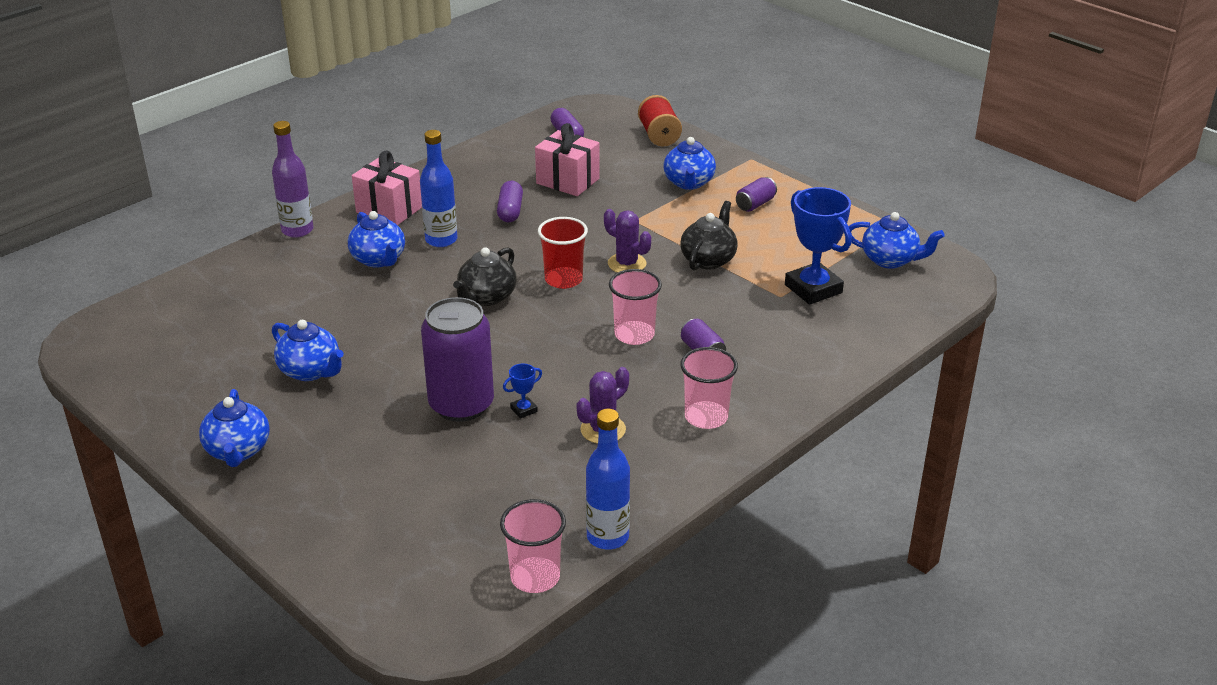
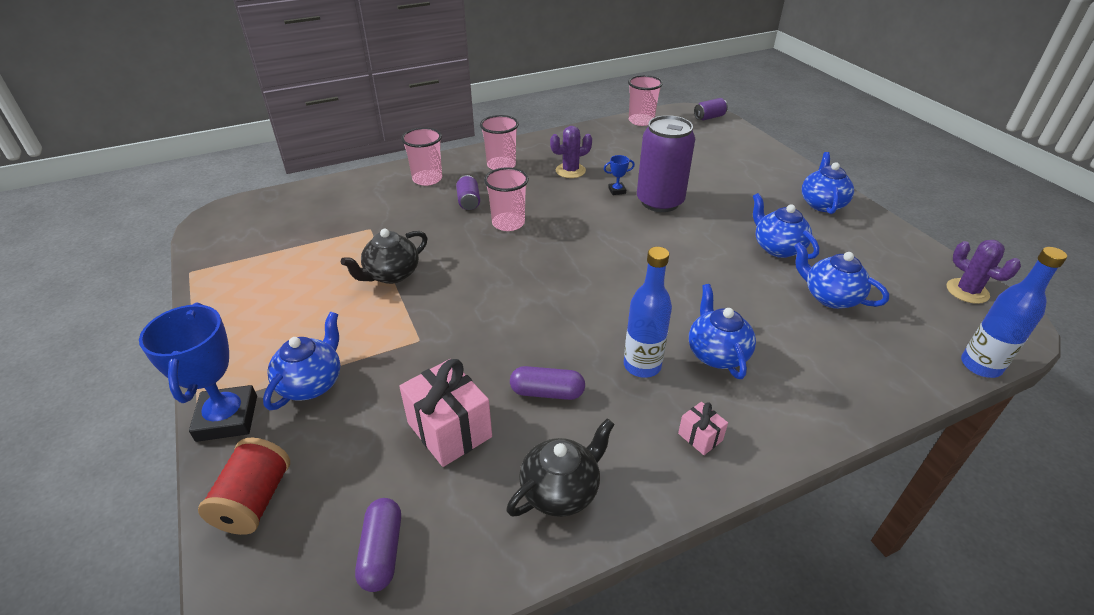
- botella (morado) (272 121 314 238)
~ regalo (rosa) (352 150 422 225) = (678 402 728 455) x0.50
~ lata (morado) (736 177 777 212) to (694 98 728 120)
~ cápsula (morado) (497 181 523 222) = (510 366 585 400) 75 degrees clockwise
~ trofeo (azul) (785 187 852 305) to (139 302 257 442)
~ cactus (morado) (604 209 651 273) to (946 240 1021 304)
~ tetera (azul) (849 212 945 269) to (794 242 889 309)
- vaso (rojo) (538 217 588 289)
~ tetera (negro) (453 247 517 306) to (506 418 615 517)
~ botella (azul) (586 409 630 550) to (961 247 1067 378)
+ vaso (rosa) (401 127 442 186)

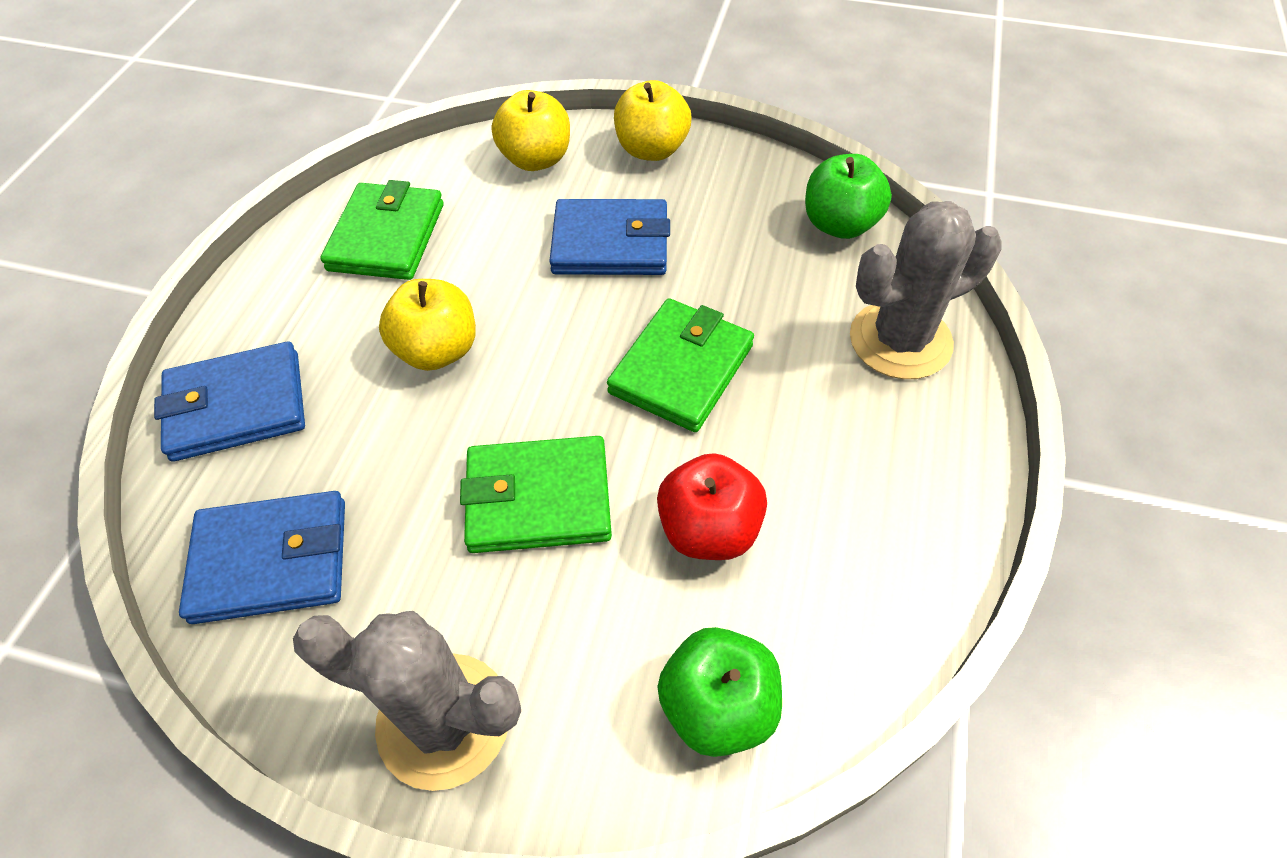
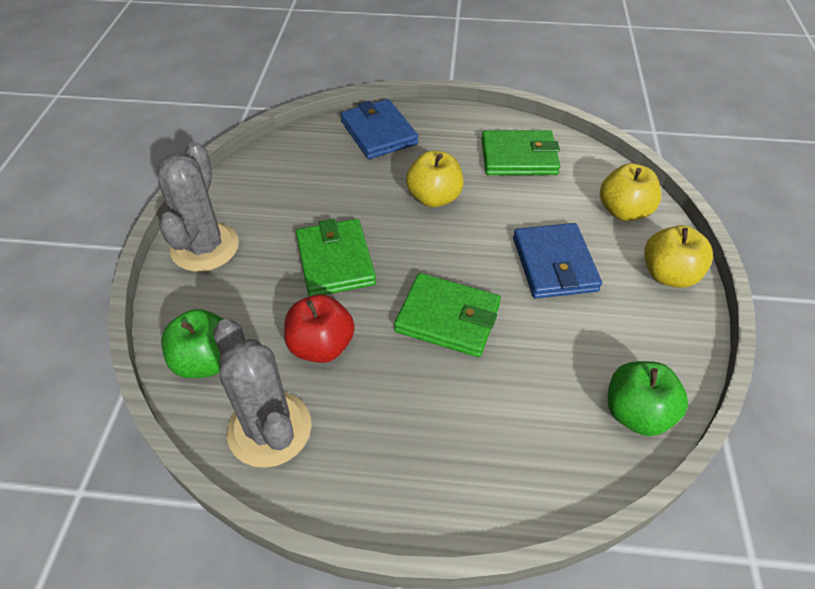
~ cactus (gris) (850 201 1002 379) to (213 319 311 468)
- cartera (azul) (179 491 345 624)

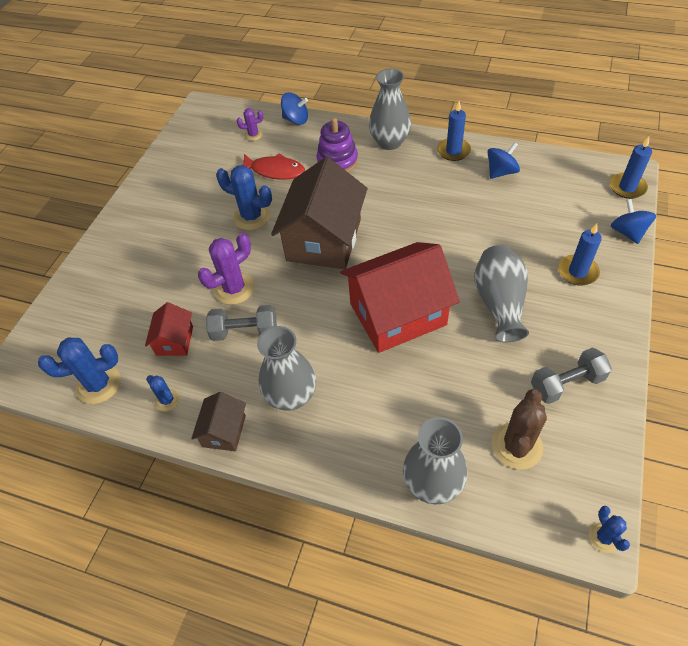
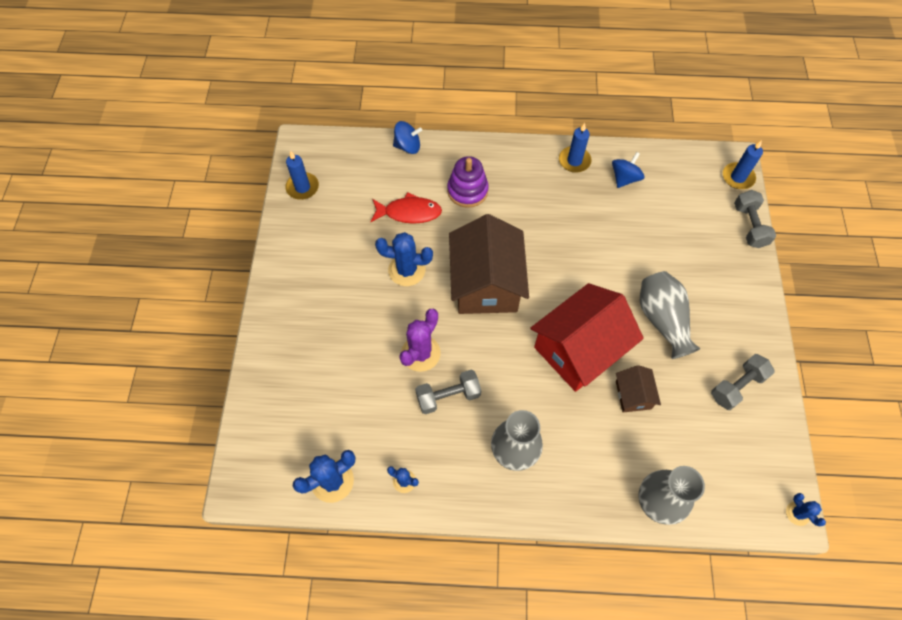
- florero (gris) (369 69 411 150)
- cactus (morado) (237 108 263 141)
~ peonza (azul) (611 199 656 244) to mancuerna (gris) (734 190 776 248)
~ vela (azul) (558 223 602 286) to (285 151 319 200)
- casa (rojo) (145 302 193 356)
- cactus (marrón) (491 389 547 469)
~ casa (marrón) (191 392 246 451) to (616 365 661 412)

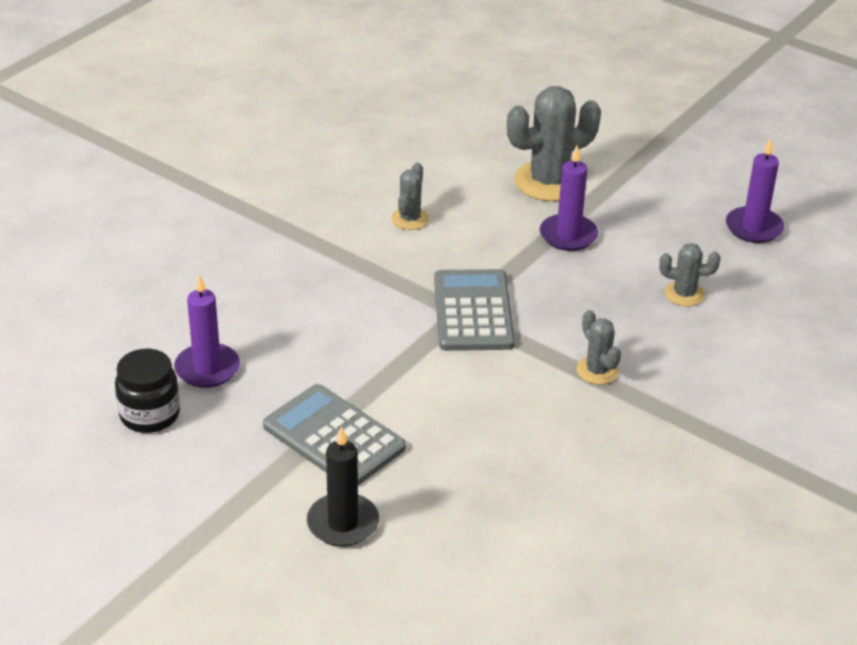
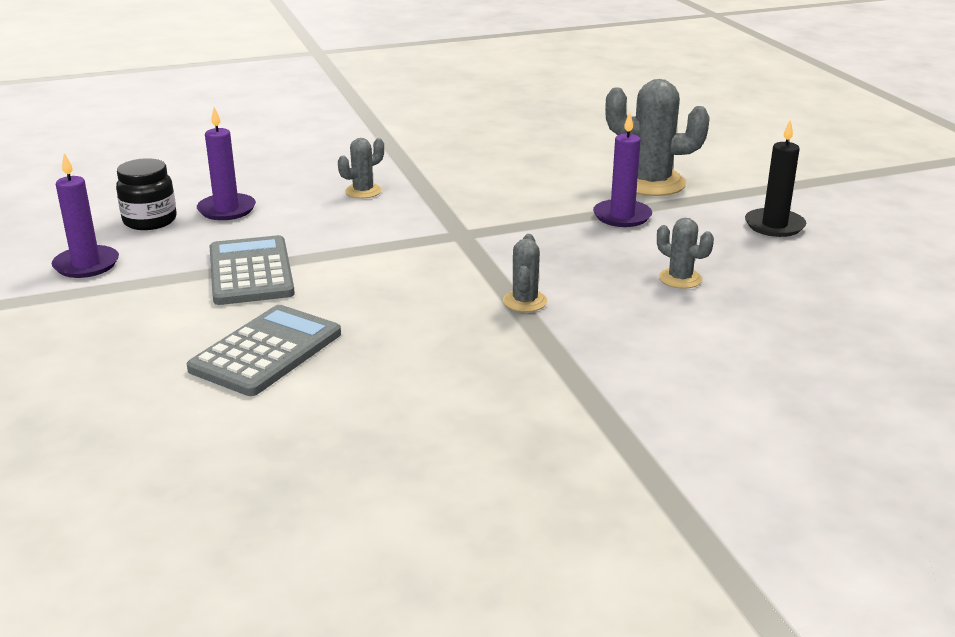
~ vela (morado) (726 138 784 243) to (52 153 119 278)
~ cactus (gris) (391 163 429 230) to (338 138 384 198)
~ calculadora (gris) (434 269 515 351) to (187 305 341 396)
~ vela (negro) (307 426 379 547) to (745 119 806 237)

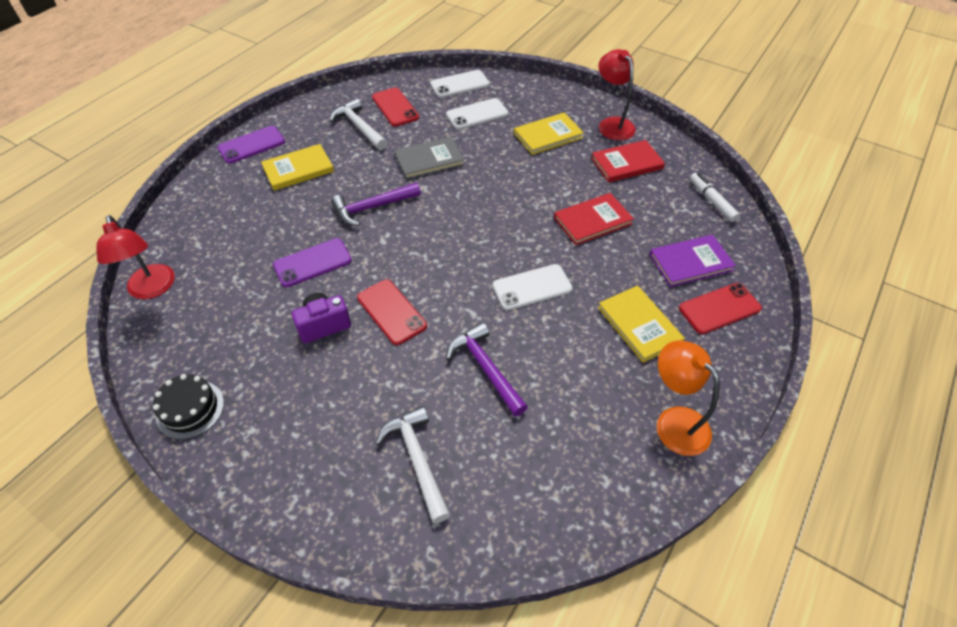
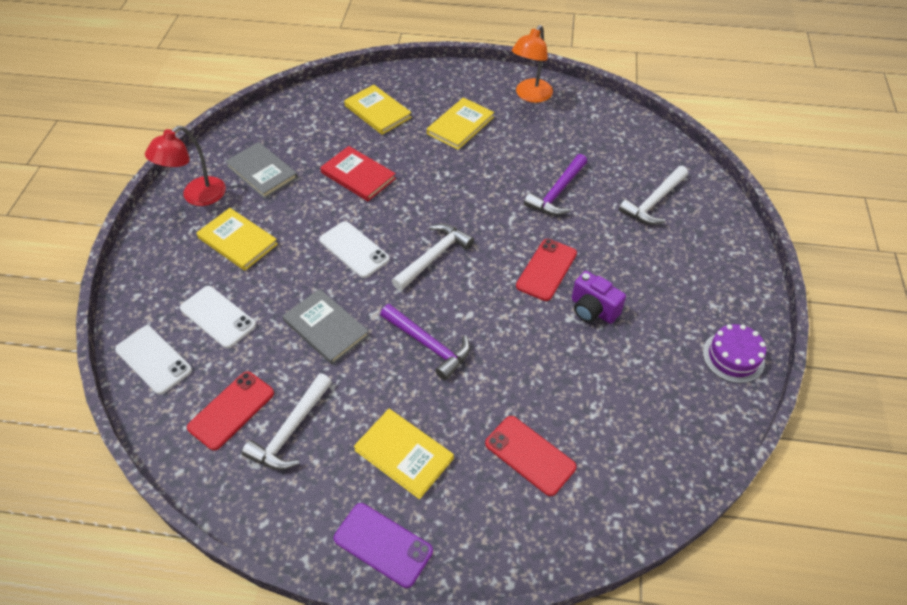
~ libro (rojo) (591 140 665 183) to libro (gris) (225 142 298 199)
- rotulador (blanco) (690 173 740 222)
- lámpara (rojo) (96 215 175 299)
~ libro (morado) (649 235 736 287) to libro (amarillo) (344 84 412 135)
- móvil (morado) (273 238 352 287)
~ móvil (blanco) (492 264 573 311) to (319 221 390 278)
~ móvil (rojo) (679 283 762 334) to (485 416 576 496)
~ tarta (negro) (153 374 224 439) to tarta (morado) (703 324 766 383)
+ martillo (blanco) (392 224 474 291)

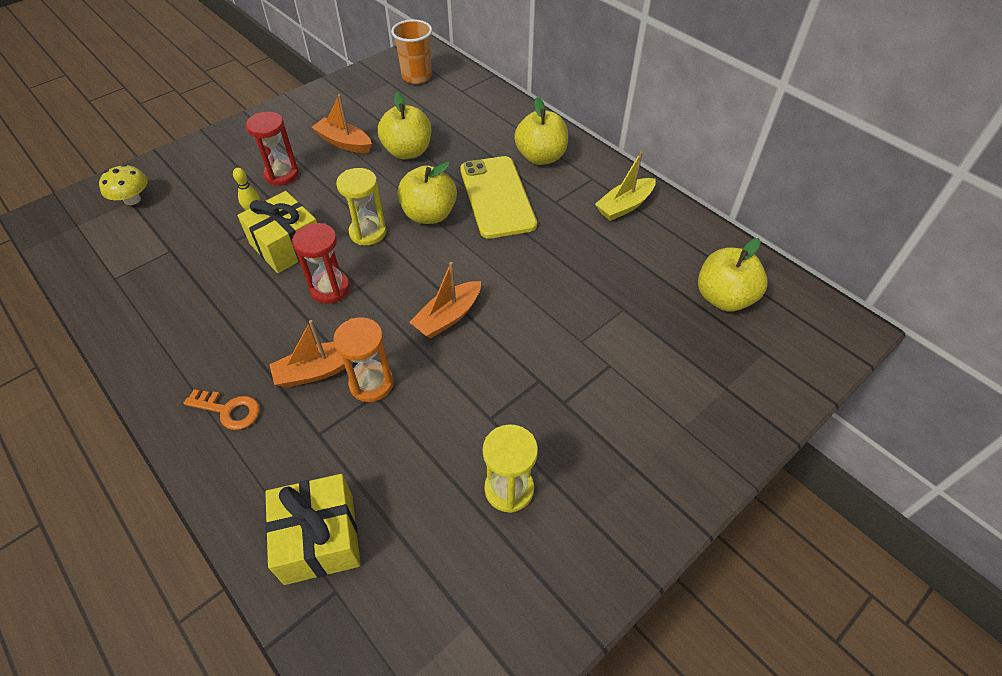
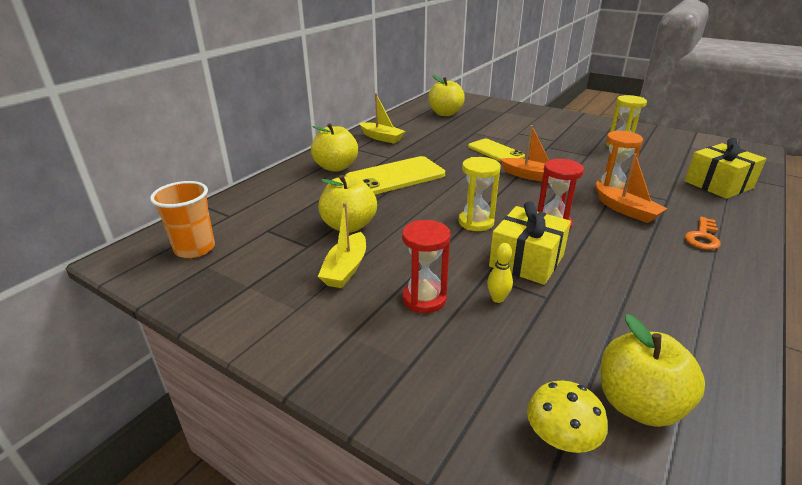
~ barco (naranja) (312 94 372 153) to barco (amarillo) (318 202 366 288)
~ manzana (amarillo) (398 162 457 224) to (601 314 705 427)
~ llave (naranja) (184 389 260 430) = (685 217 721 250) 150 degrees counterclockwise
+ móvil (amarillo) (468 139 525 162)

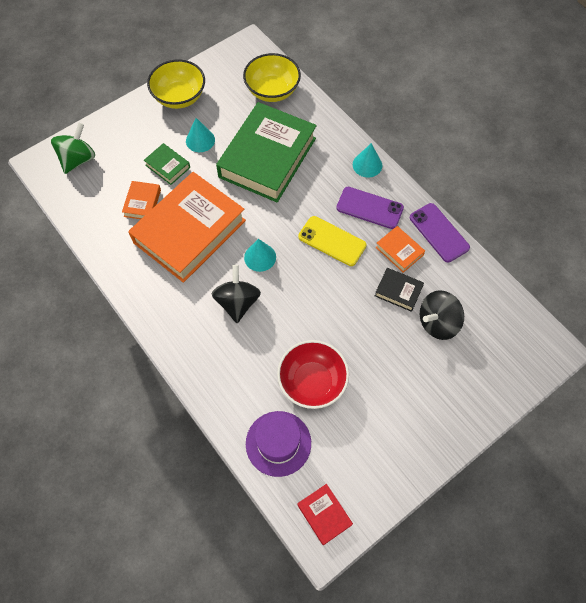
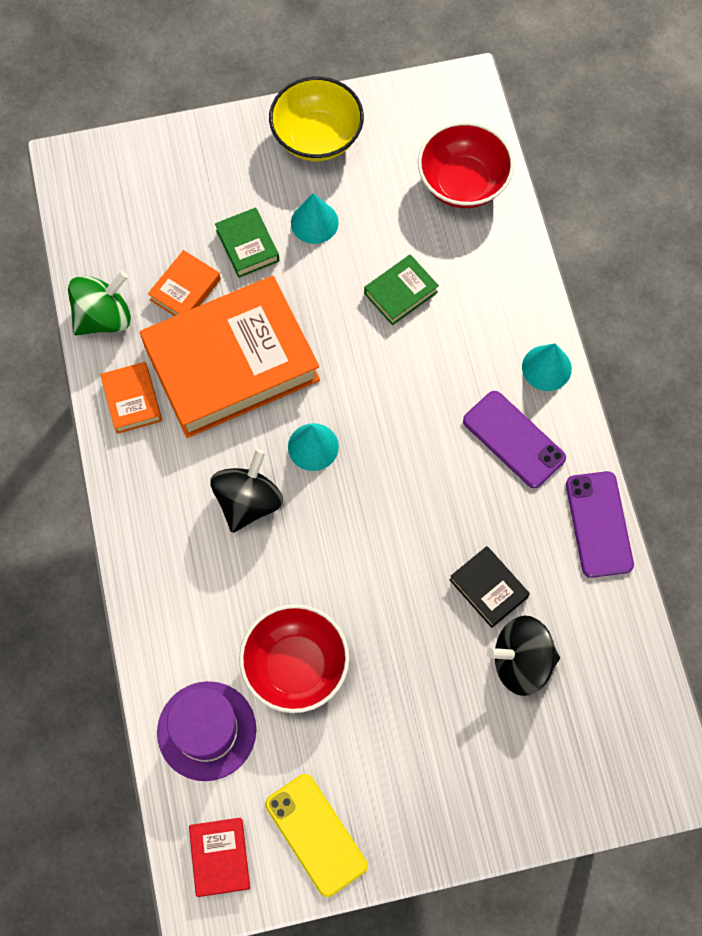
~ cuenco (amarillo) (243 53 301 102) to cuenco (rojo) (418 122 514 208)
~ libro (verde) (216 102 317 202) = (364 254 439 325) x0.42
~ peonza (verde) (51 123 95 174) to (68 271 131 335)
~ móvil (amarillo) (298 216 366 266) to (265 774 368 897)
~ libro (naranja) (376 226 425 273) to (100 362 162 434)

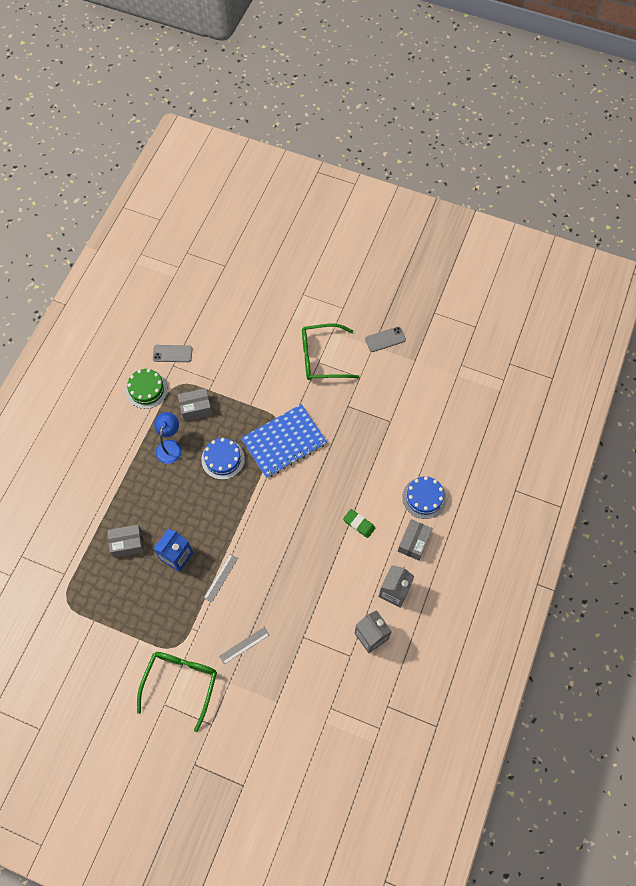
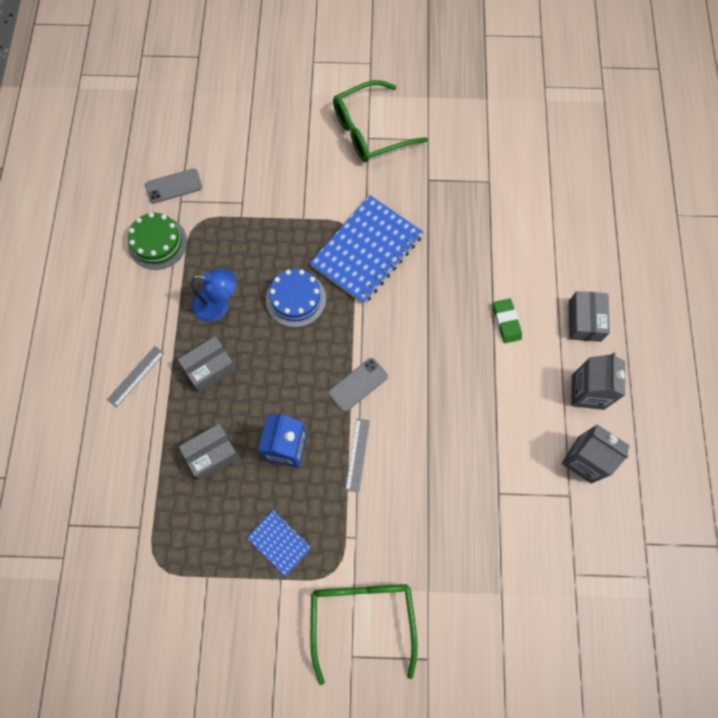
~ móvil (gris) (365 327 406 352) to (328 358 388 412)
~ caja (gris) (178 388 212 421) to (178 336 237 392)
~ lámpara (azul) (154 412 182 464) = (191 269 236 322) 105 degrees clockwise
- tarta (azul) (402 476 446 519)
~ goma de borrar (verde) (343 509 375 538) = (493 298 522 343) 60 degrees clockwise
~ regla (gris) (219 627 269 664) to (107 346 165 408)
+ cuaderno (azul) (247 510 312 576)

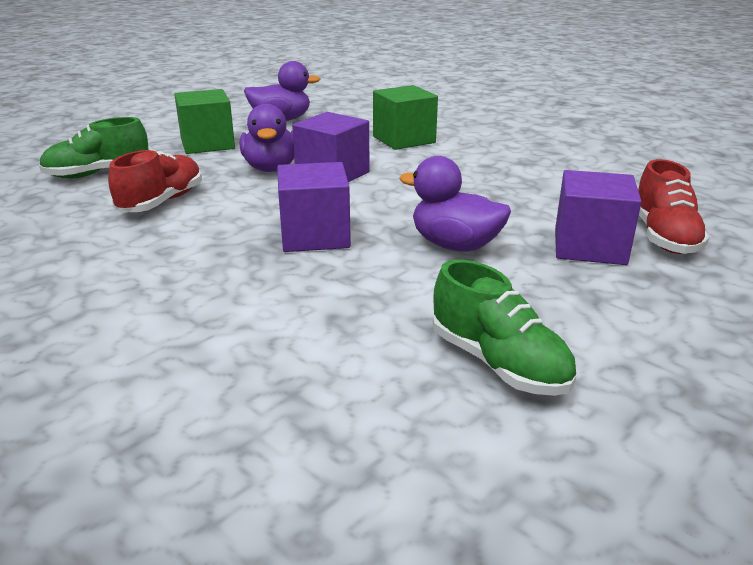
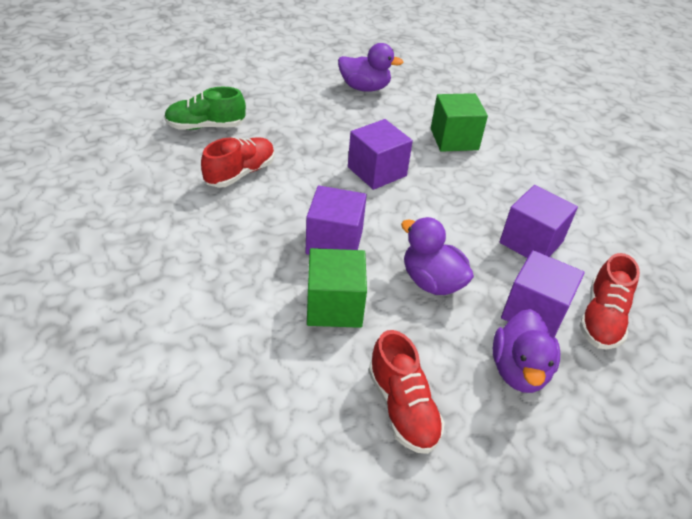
~ cubo (verde) (174 89 235 154) to (307 248 367 328)
~ pato (morado) (240 104 294 172) to (493 309 560 393)
~ zapato (verde) (433 260 576 396) to zapato (rojo) (368 330 445 454)
+ cubo (morado) (500 185 578 258)

